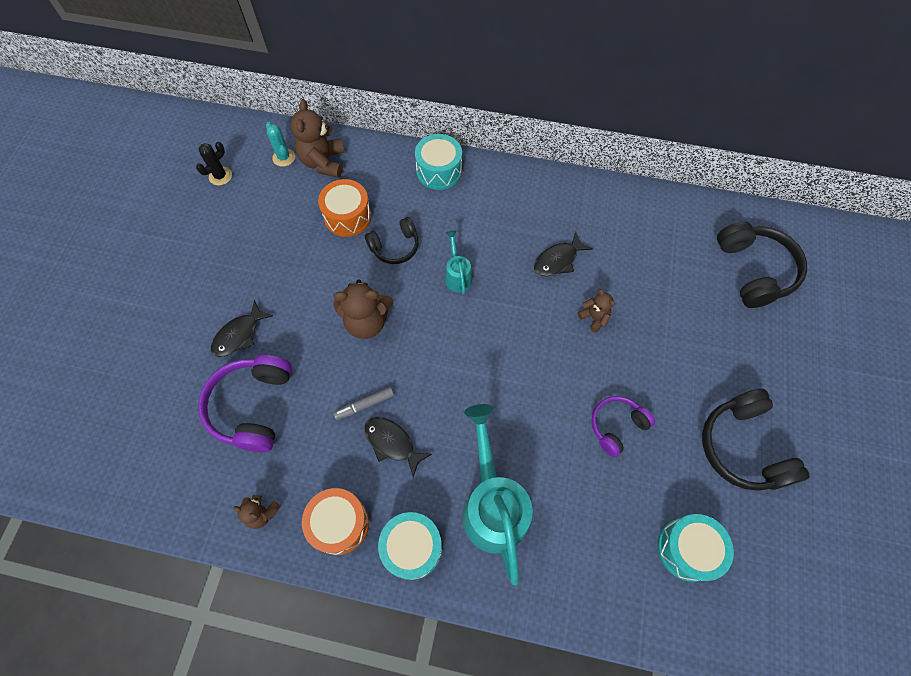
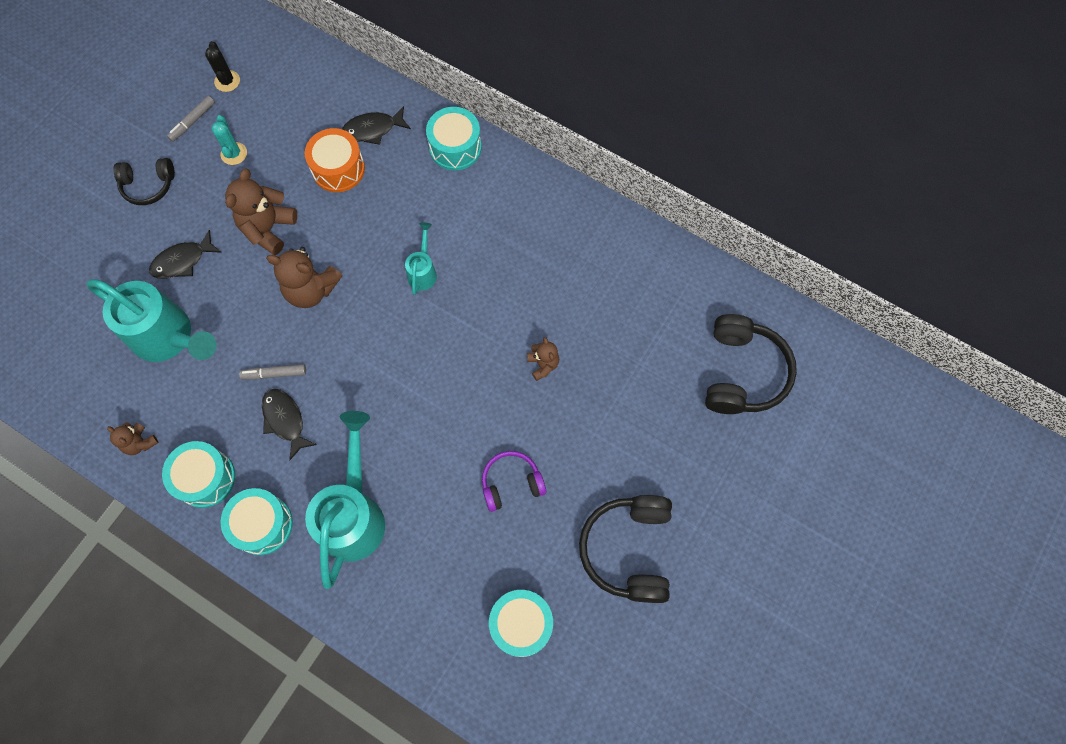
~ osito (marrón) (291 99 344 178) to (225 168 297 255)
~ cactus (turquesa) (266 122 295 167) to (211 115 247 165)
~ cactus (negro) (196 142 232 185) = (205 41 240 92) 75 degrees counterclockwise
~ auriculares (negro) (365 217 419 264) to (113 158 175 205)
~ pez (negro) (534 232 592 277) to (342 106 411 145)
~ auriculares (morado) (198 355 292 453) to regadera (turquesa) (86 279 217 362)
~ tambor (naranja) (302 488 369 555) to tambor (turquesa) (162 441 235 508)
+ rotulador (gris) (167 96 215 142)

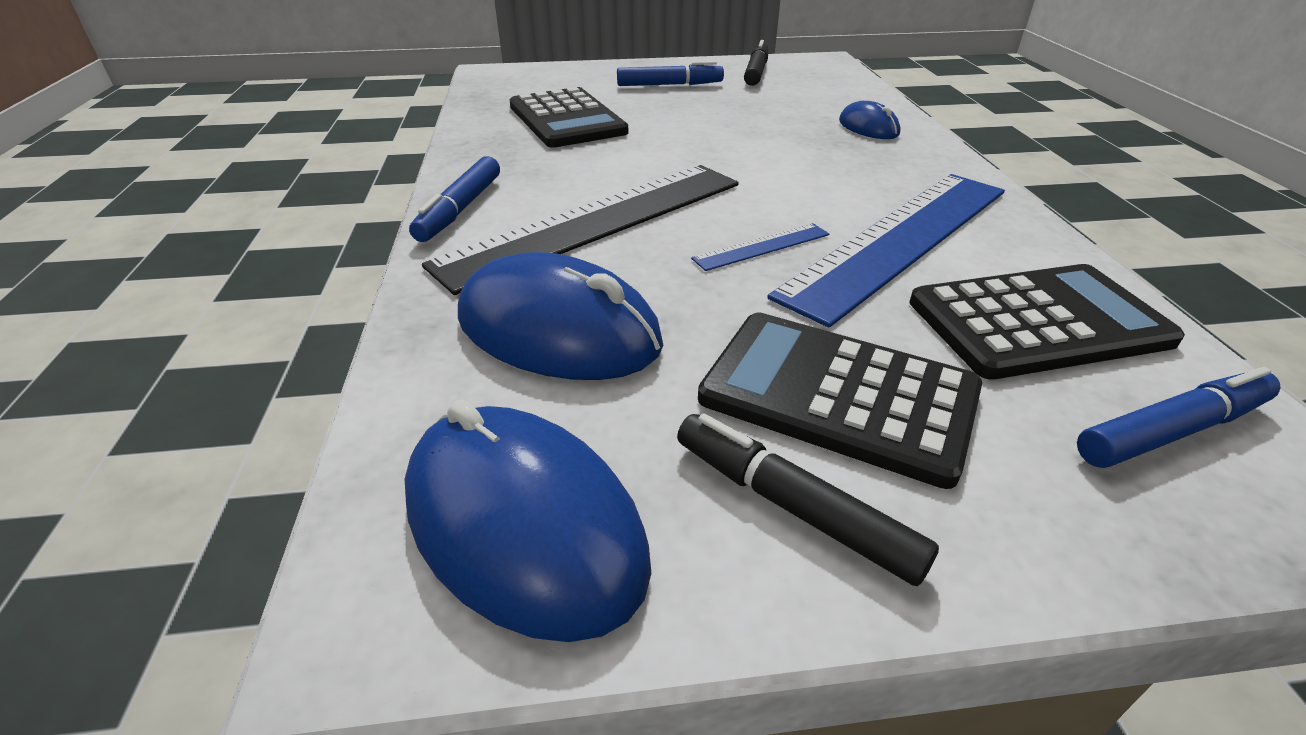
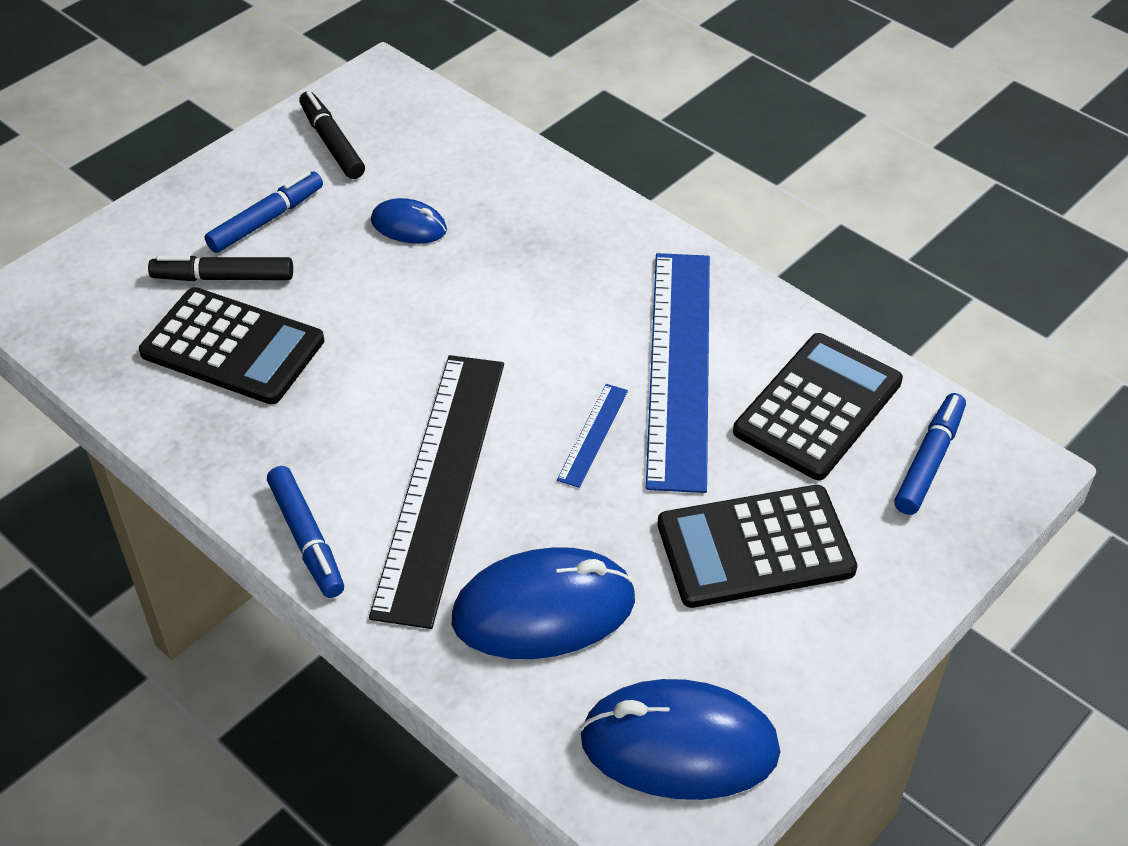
~ ratón (azul) (839 101 900 139) to (371 198 447 244)
~ rotulador (negro) (677 413 939 586) to (148 256 293 281)

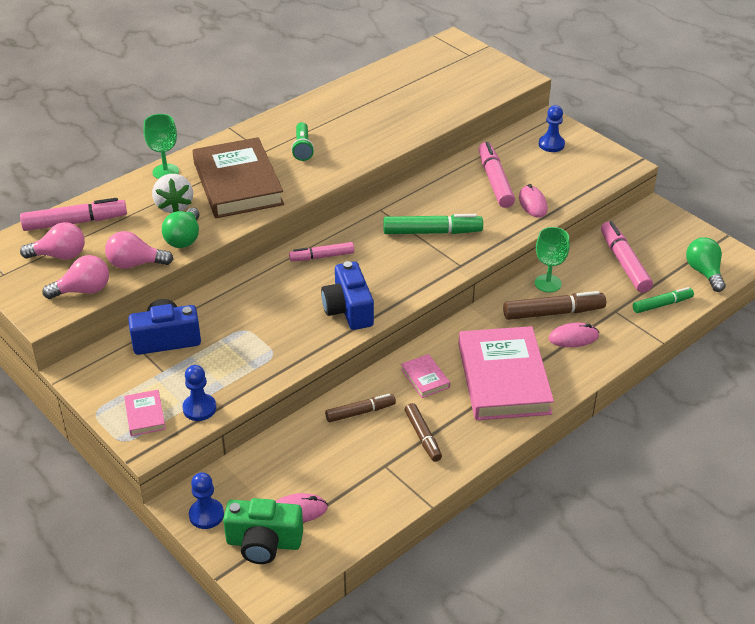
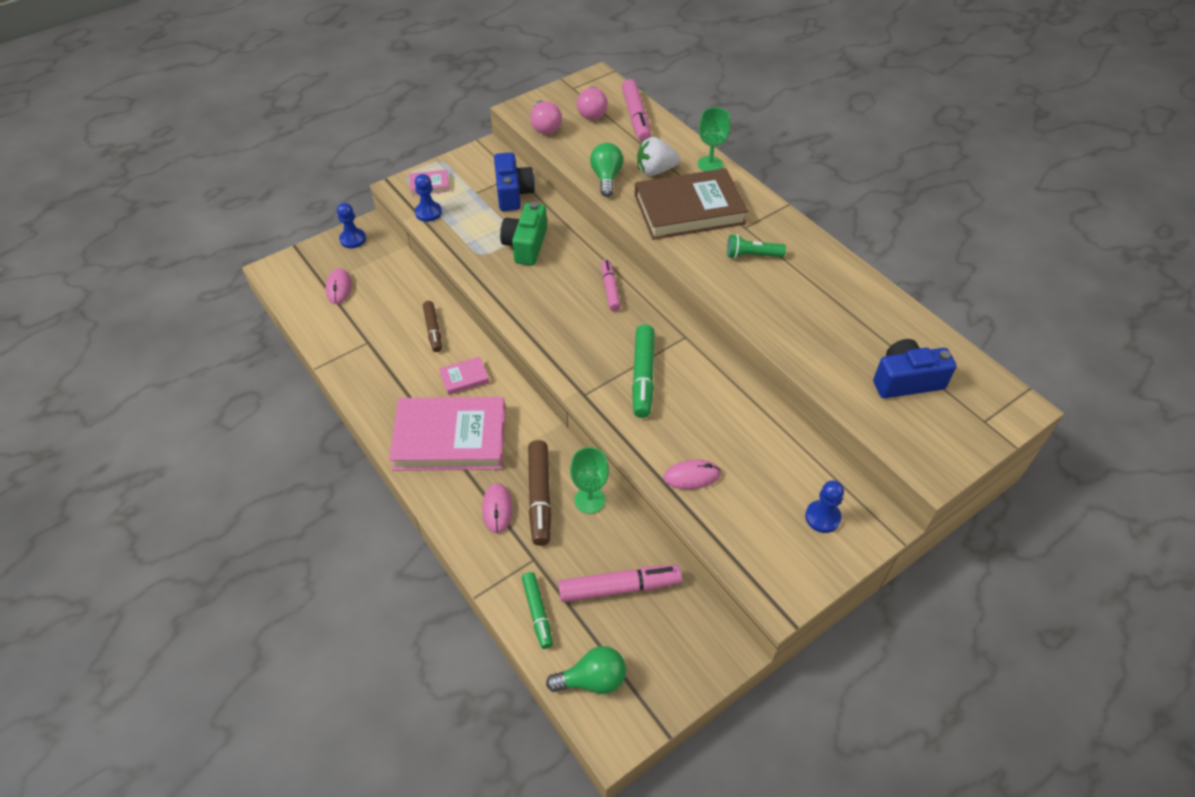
- rotulador (rosa) (479 142 515 208)
~ bombilla (verde) (162 208 200 248) = (590 143 623 197) 75 degrees clockwise
- bombilla (rosa) (105 231 173 269)
~ cámara (azul) (321 261 374 330) to (873 339 957 398)
- rotulador (marrón) (405 403 442 462)
~ cámara (verde) (223 498 303 564) to (500 202 547 265)

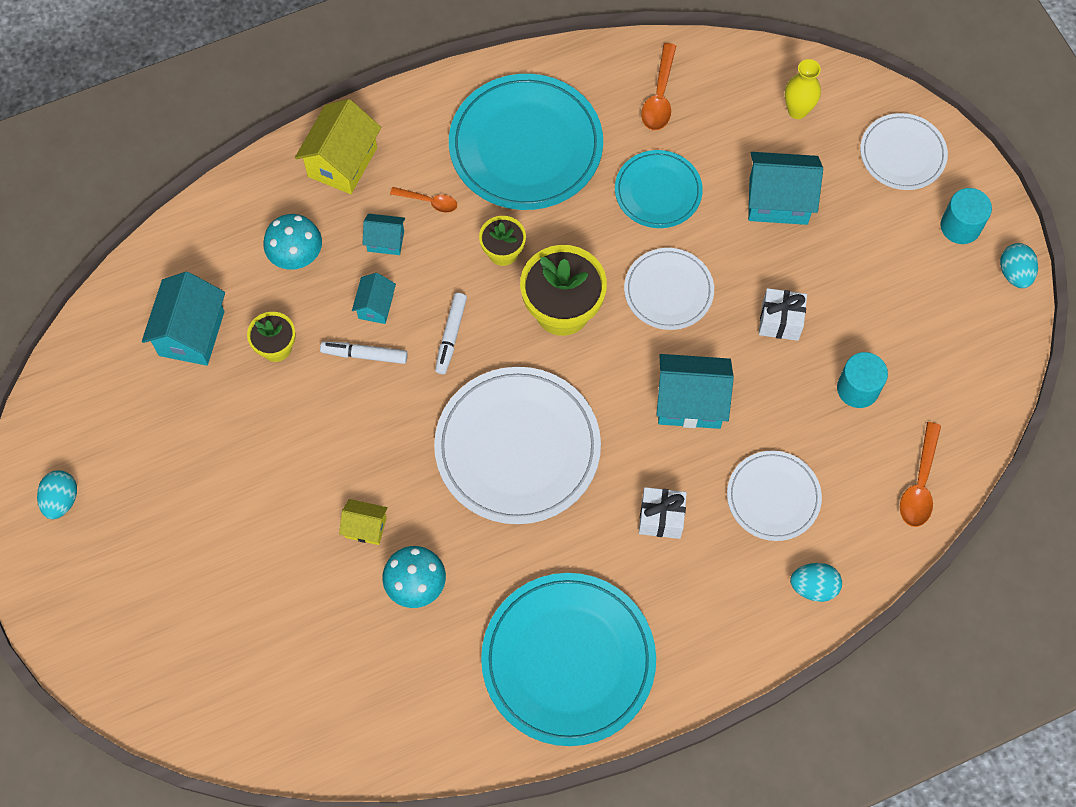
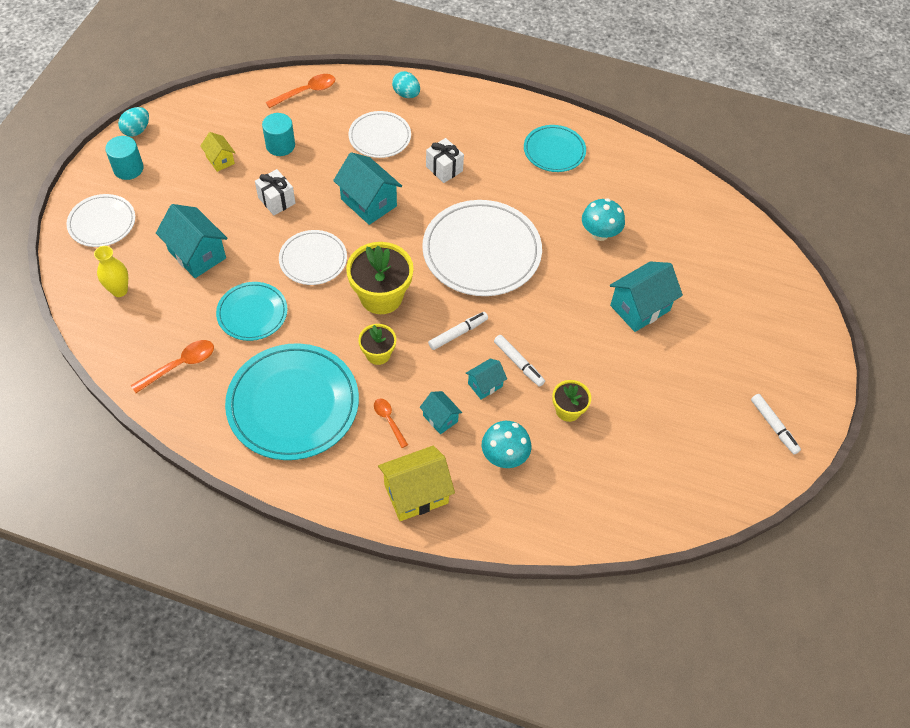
~ casa (turquesa) (142 272 225 366) to (610 261 683 332)
~ huevo (turquesa) (37 470 77 519) to rotulador (blanco) (751 394 801 454)
~ casa (amarillo) (339 499 388 545) to (200 132 235 172)
~ plato (turquesa) (481 573 656 746) = (524 125 586 172) x0.56

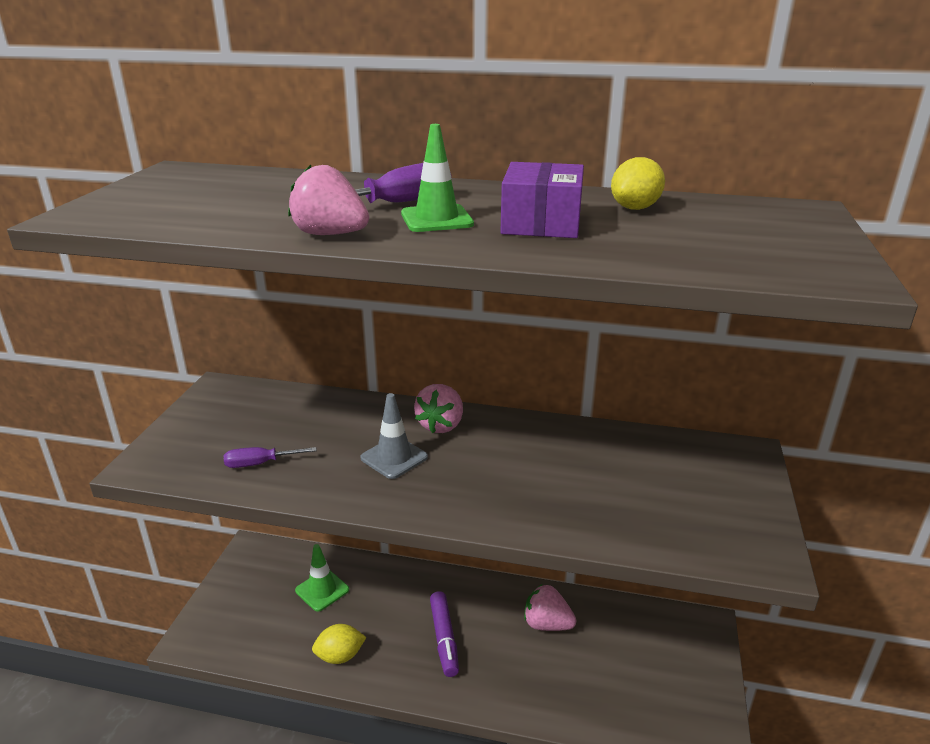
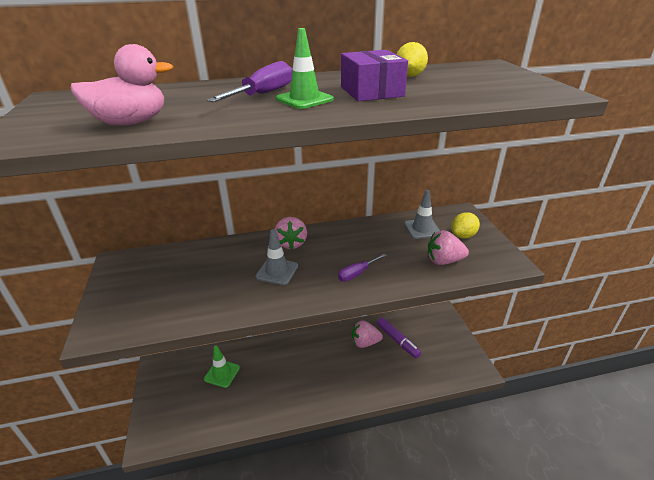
~ fresa (rosa) (288 165 369 235) to (428 230 469 265)
~ destornillador (morado) (224 447 317 468) to (338 254 387 282)
~ rotulador (morado) (430 591 459 677) to (377 317 421 358)
~ limón (amarillo) (312 624 366 664) to (451 212 480 239)
+ pato (rosa) (71 44 173 125)
+ cono de tráfico (gris) (404 190 440 239)

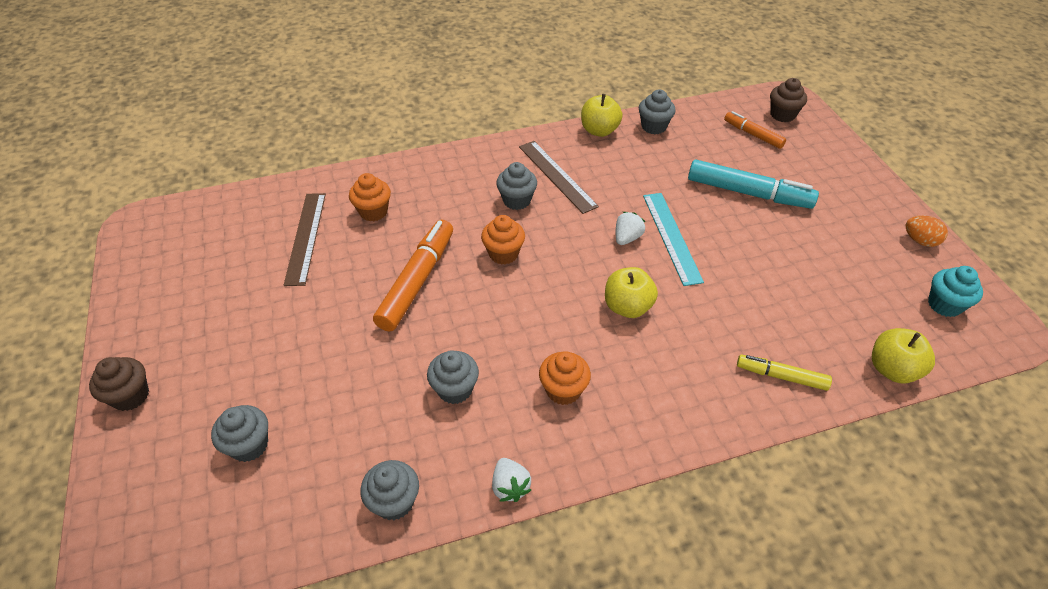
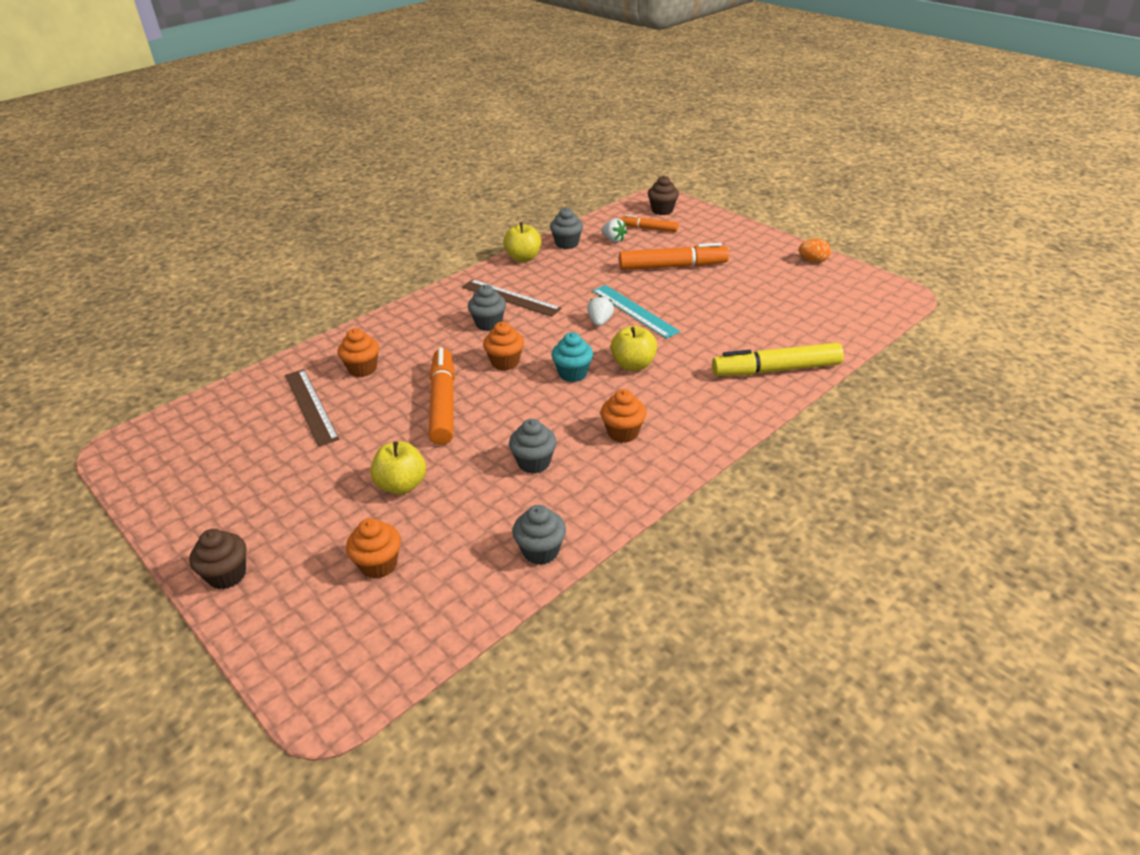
~ rotulador (turquesa) (688 159 819 209) to rotulador (naranja) (619 243 729 270)
~ magdalena (turquesa) (928 266 983 317) to (551 332 593 382)
~ manzana (amarillo) (872 328 935 383) to (370 441 426 495)
~ rotulador (amarillo) (737 355 832 391) = (712 343 844 376) x1.74
~ magdalena (gris) (211 405 268 462) to magdalena (naranja) (346 518 401 579)
~ fresa (blanco) (492 458 531 502) to (601 218 627 242)

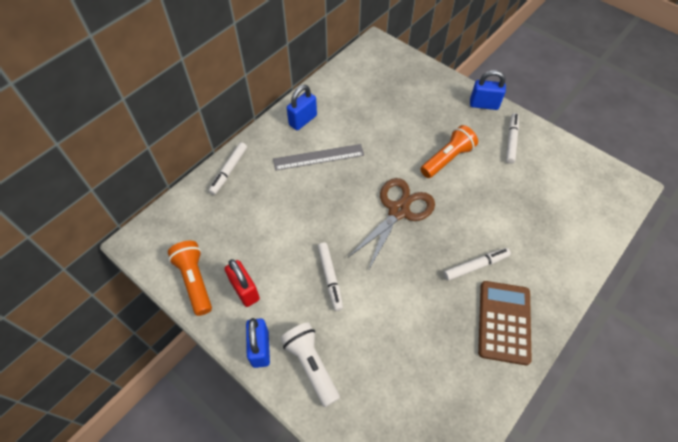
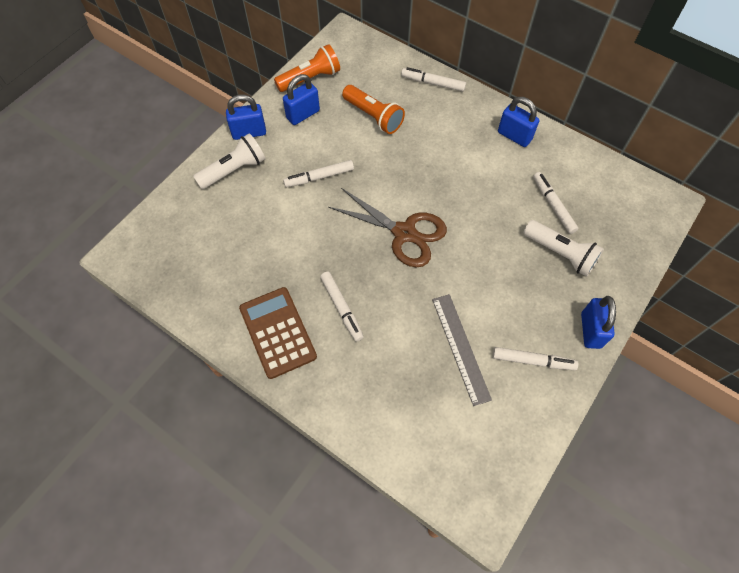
~ lámpara de mano (naranja) (420 125 478 178) to (342 85 405 134)
~ regla (gris) (273 144 364 171) to (432 294 492 406)
~ candado (rojo) (225 259 260 307) to candado (azul) (283 74 320 125)
~ calculadora (marrón) (478 281 532 365) = (239 287 317 379) 120 degrees counterclockwise
+ rotulador (blanco) (533 172 579 234)
+ lámpara de mano (blanco) (524 220 604 277)

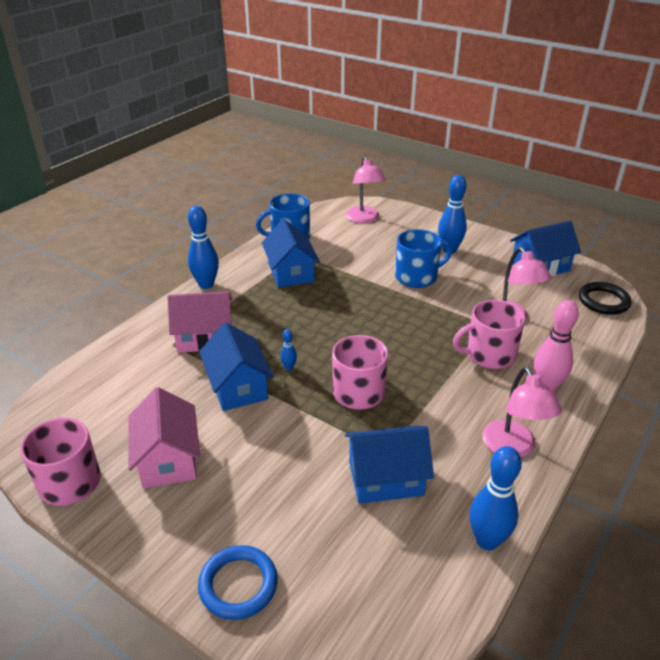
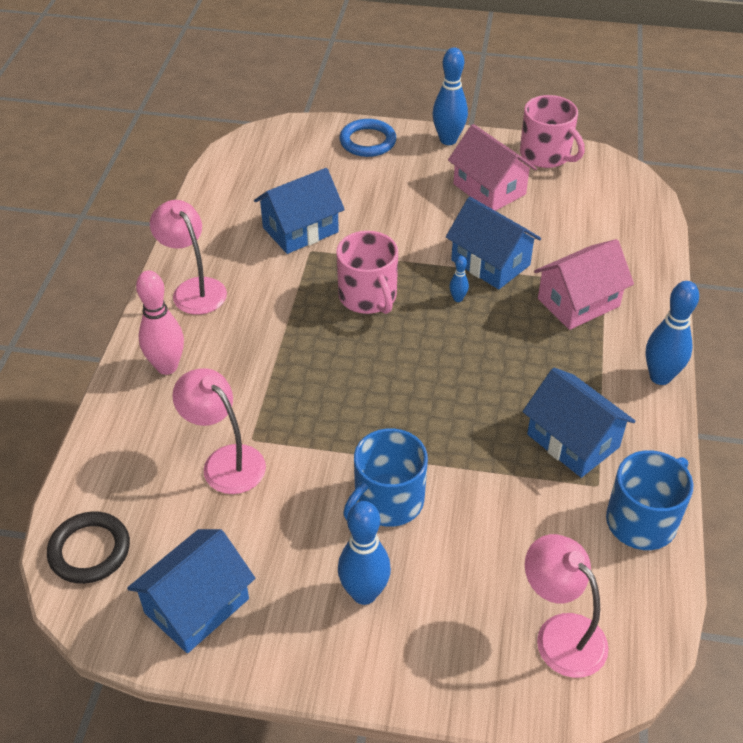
- taza (rosa) (453 300 525 369)
~ bolo (azul) (470 446 522 550) to (432 48 468 145)

